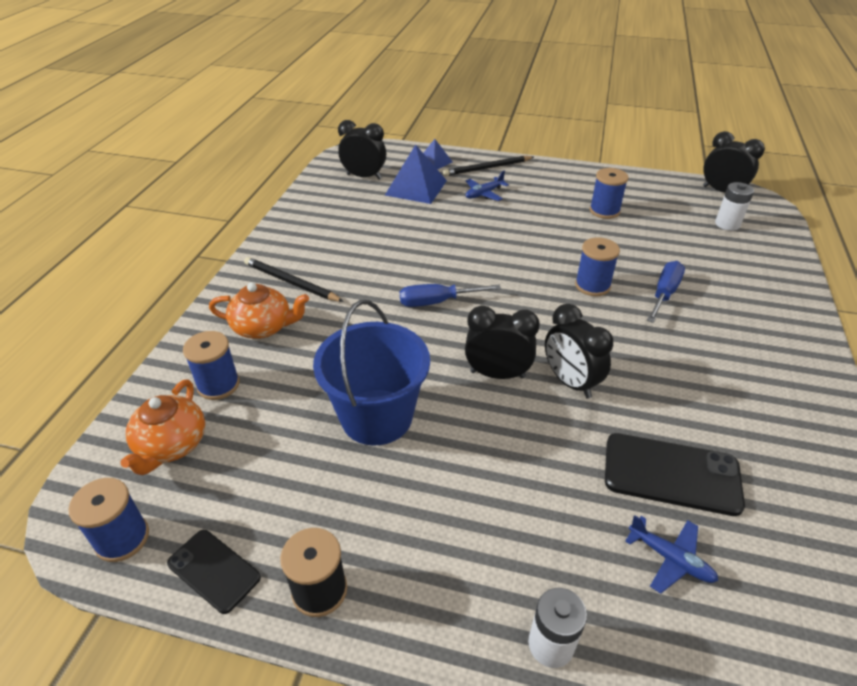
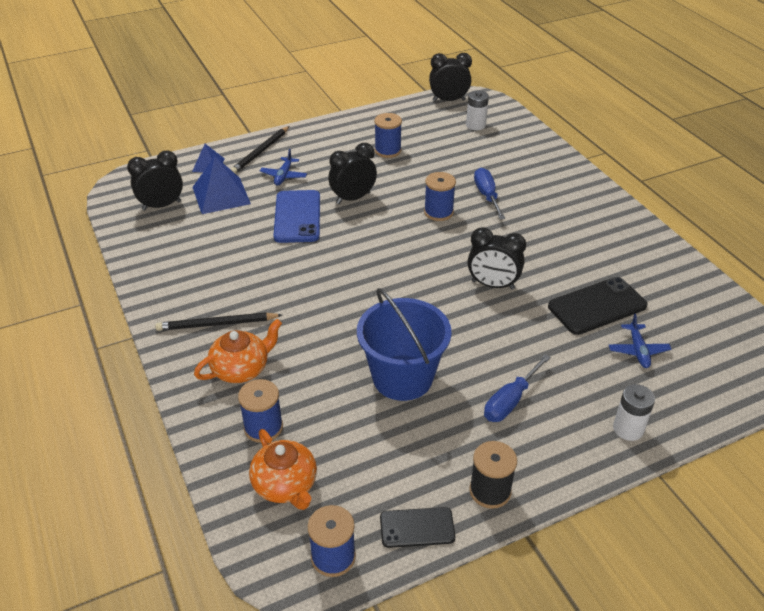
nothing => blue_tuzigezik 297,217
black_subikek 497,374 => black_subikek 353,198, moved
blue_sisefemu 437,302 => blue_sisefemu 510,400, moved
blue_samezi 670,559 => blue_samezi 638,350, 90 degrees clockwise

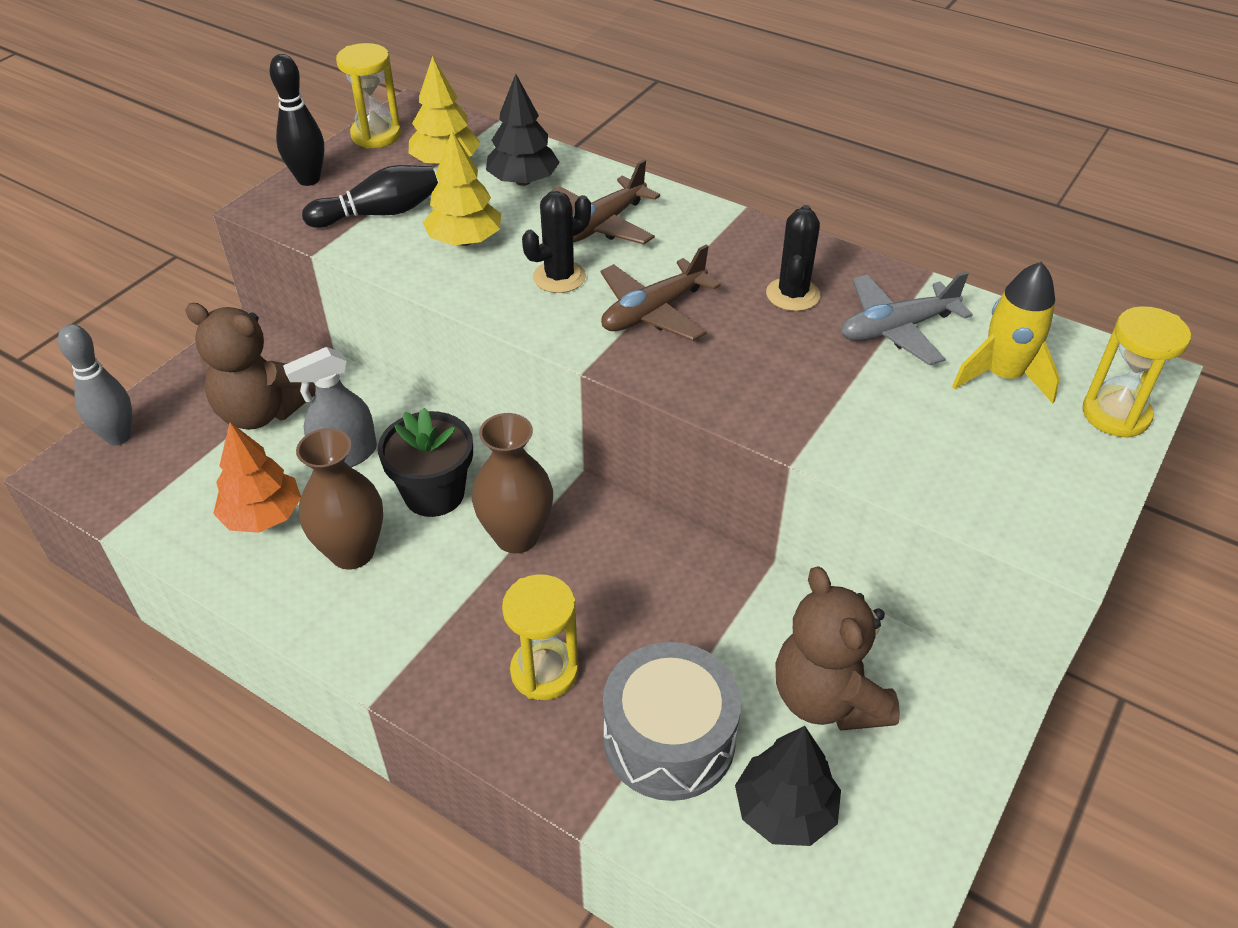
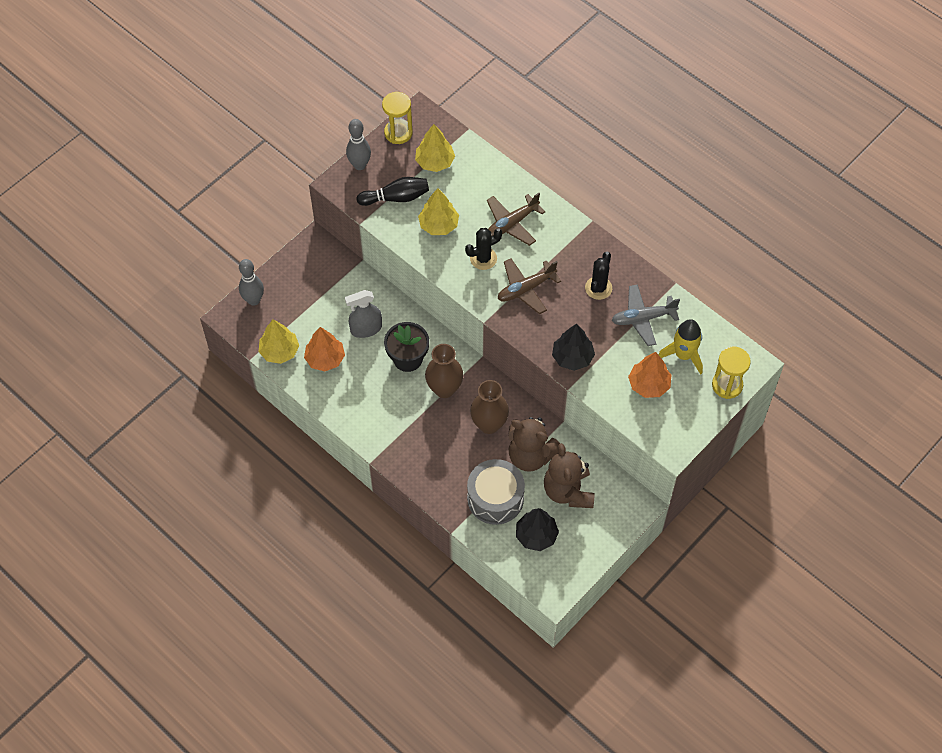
nothing => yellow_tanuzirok 279,351
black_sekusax 308,179 => grey_sekusax 359,165
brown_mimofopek 352,552 => brown_mimofopek 489,424, moved
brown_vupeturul 261,412 => brown_vupeturul 530,456, moved
black_tanuzirok 523,181 => black_tanuzirok 572,357, moved
nothing => orange_tanuzirok 649,384
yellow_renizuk 544,671 => nothing

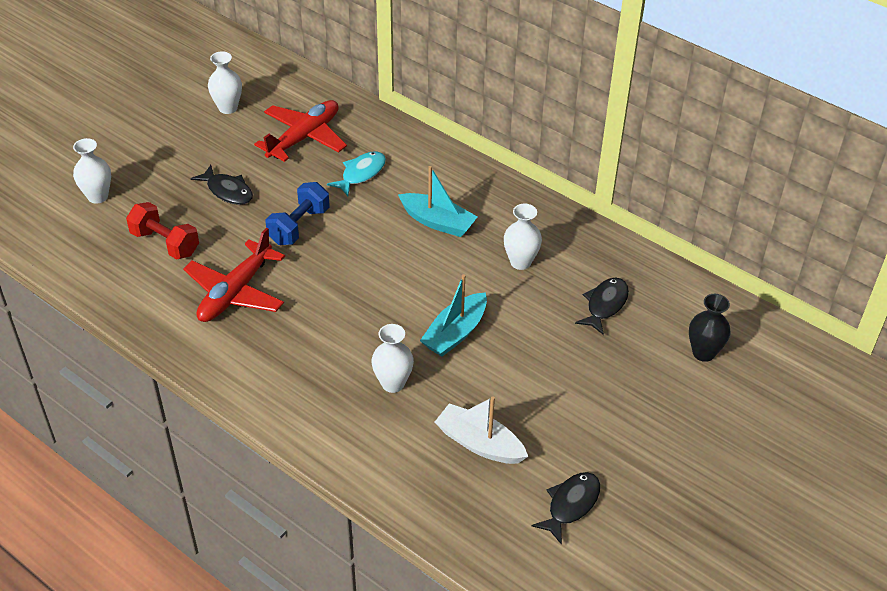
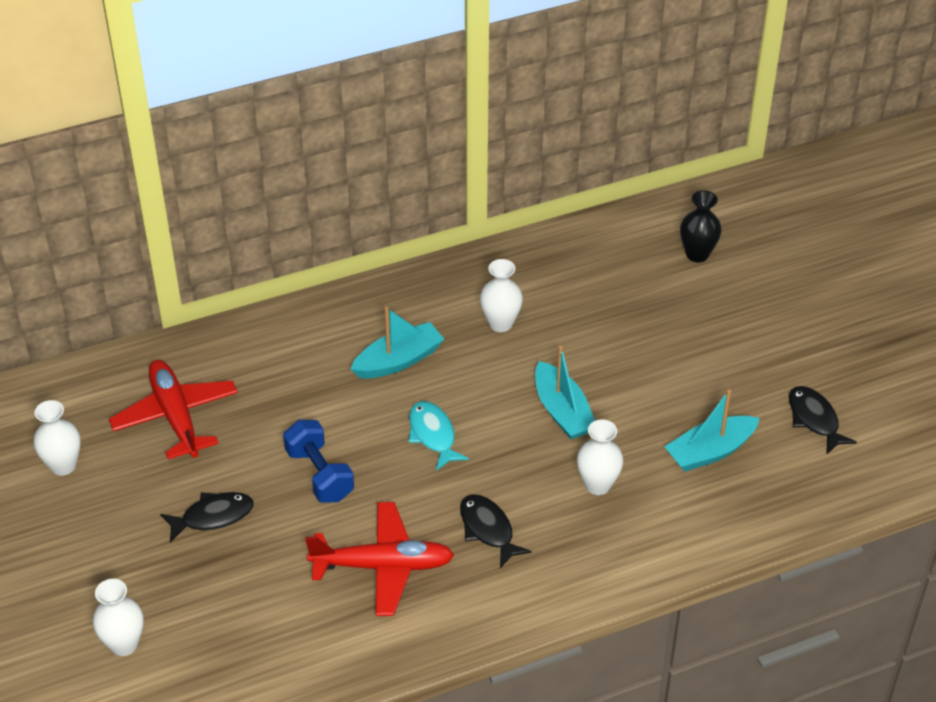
red_samezi 235,292 => red_samezi 383,566, 60 degrees counterclockwise
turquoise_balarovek 361,174 => turquoise_balarovek 433,435, moved
black_balarovek 605,305 => black_balarovek 488,530, moved
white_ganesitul 479,443 => turquoise_ganesitul 710,451
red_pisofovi 165,243 => nothing

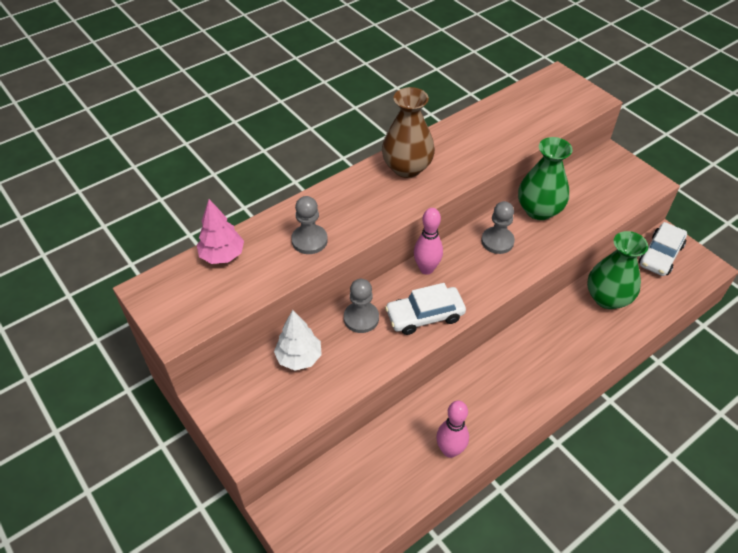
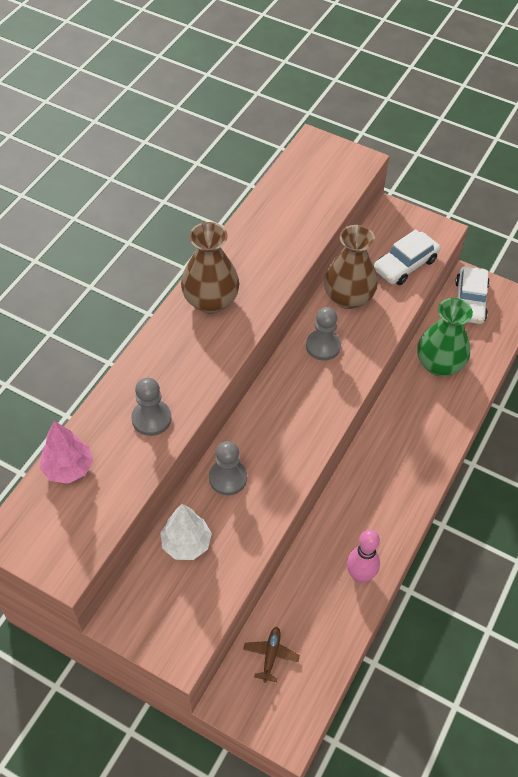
nothing => brown_samezi 271,655
green_mimofopek 539,210 => brown_mimofopek 348,297
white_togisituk 425,315 => white_togisituk 405,264, moved
pink_sekusax 426,269 => nothing

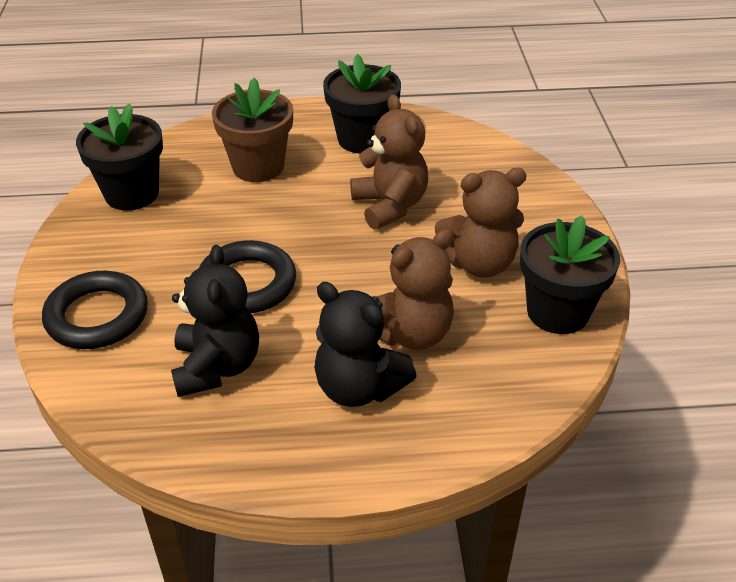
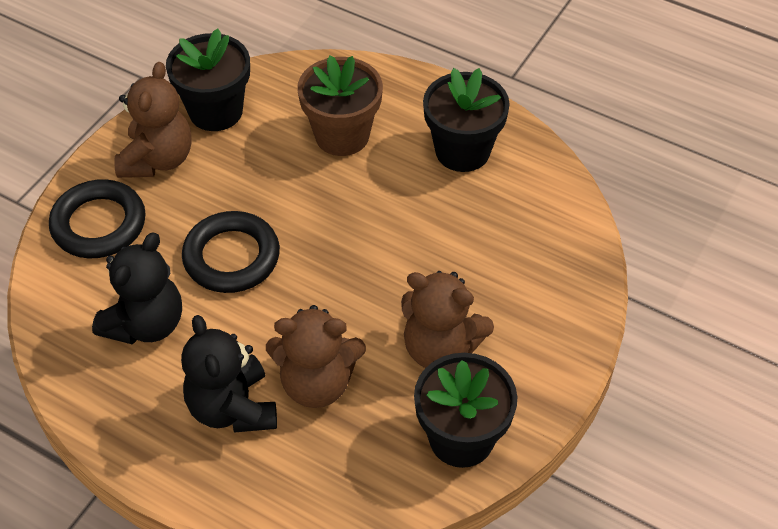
brown_vupeturul 390,206 => brown_vupeturul 157,159, moved

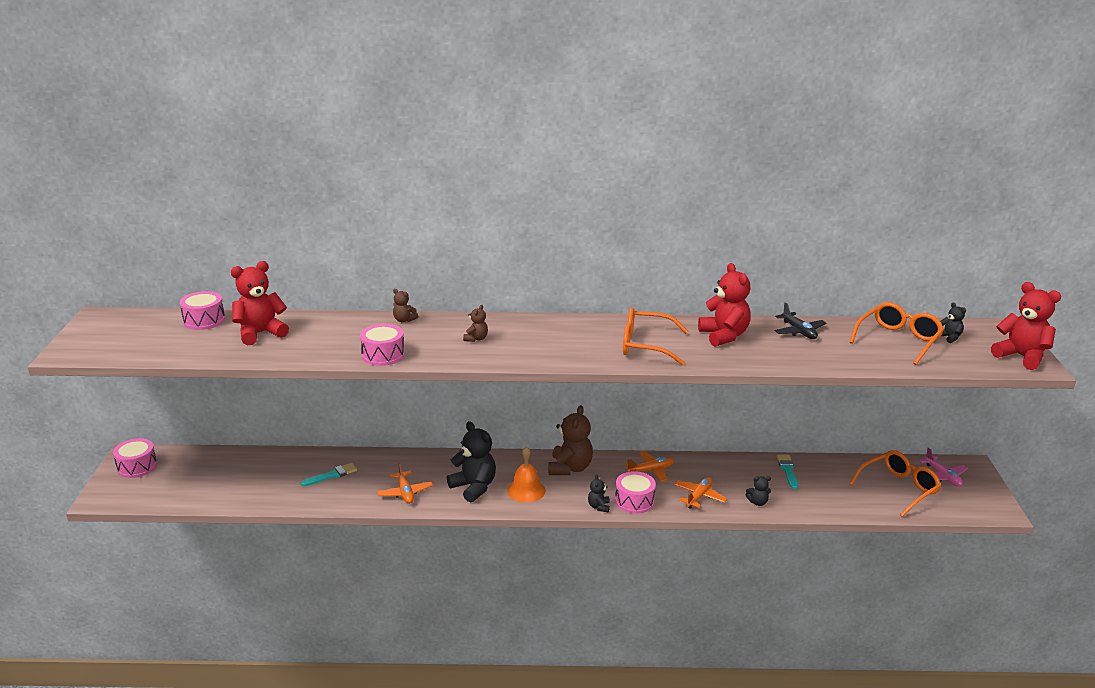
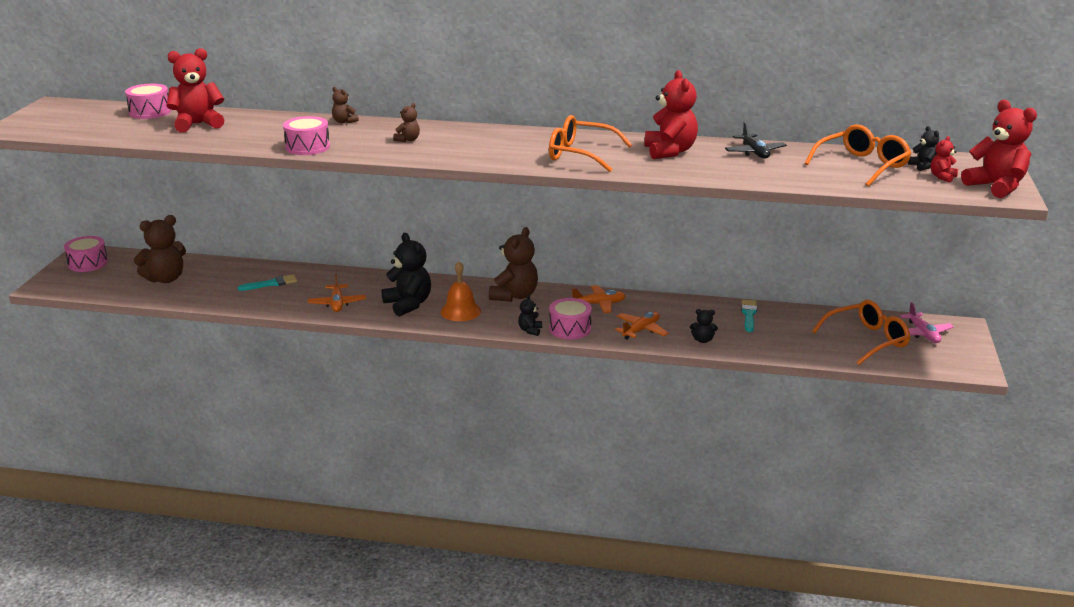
nothing => brown_vupeturul 165,279
nothing => red_vupeturul 942,177

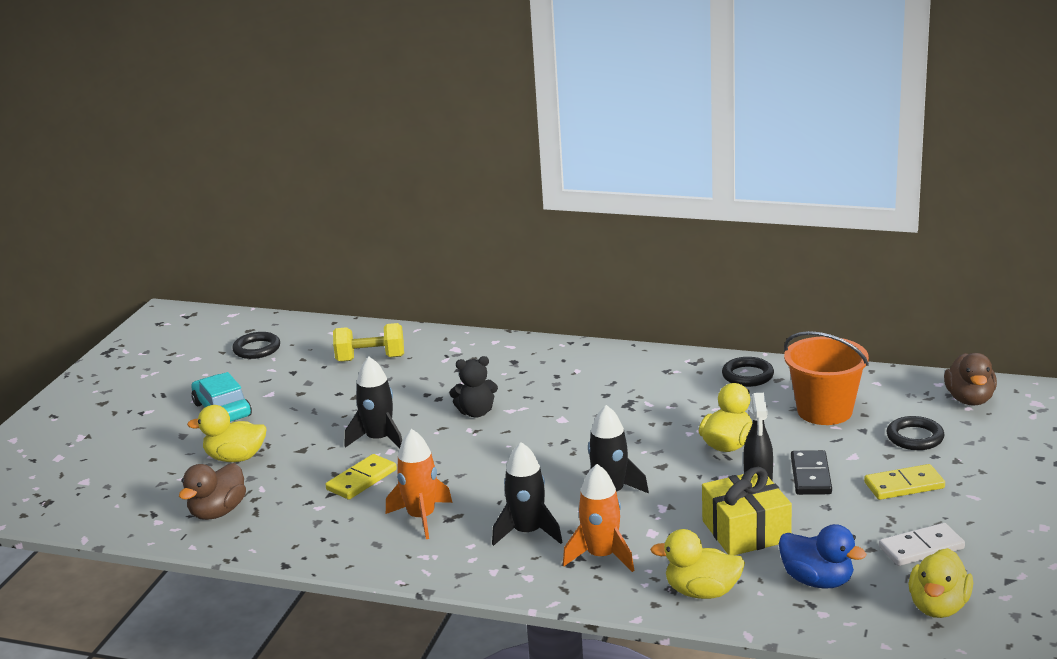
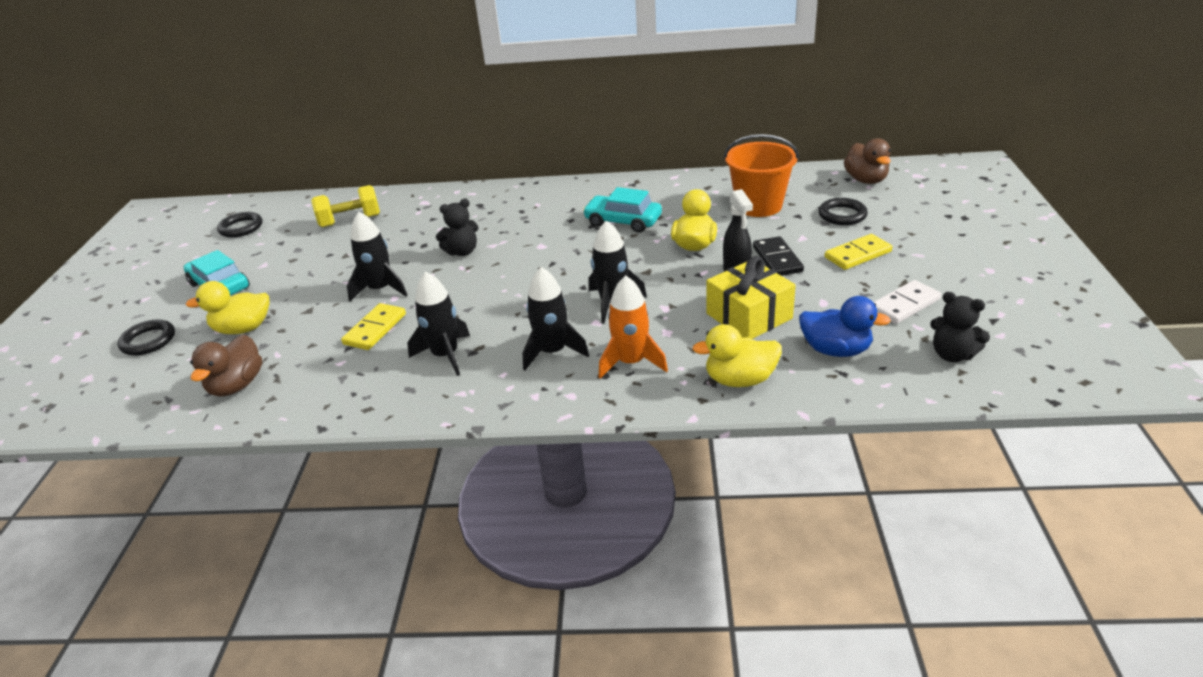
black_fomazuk 747,375 => black_fomazuk 148,341, moved
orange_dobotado 421,517 => black_dobotado 445,355
nothing => turquoise_togisituk 623,221
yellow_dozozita 938,607 => black_vupeturul 952,355

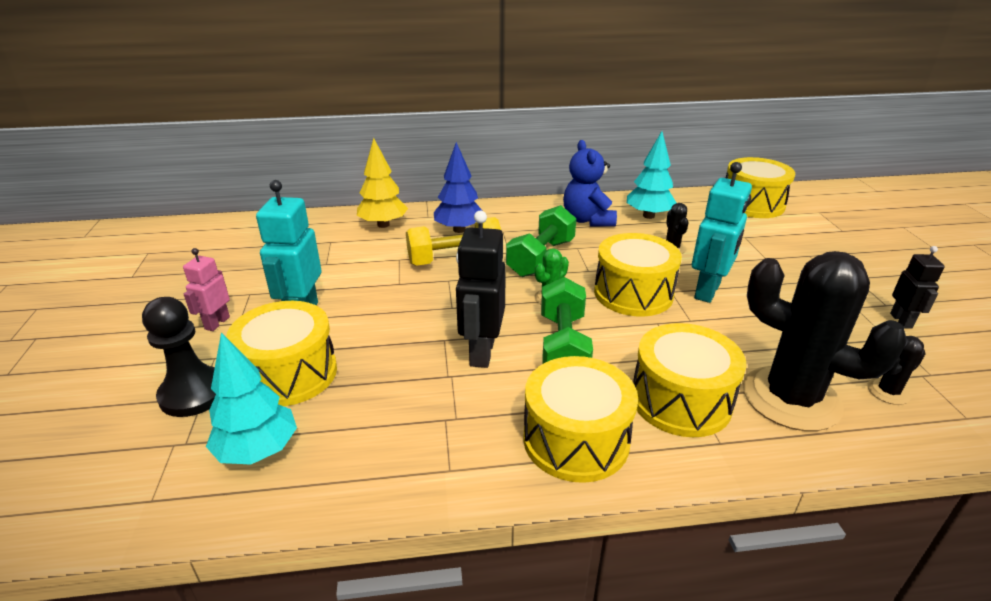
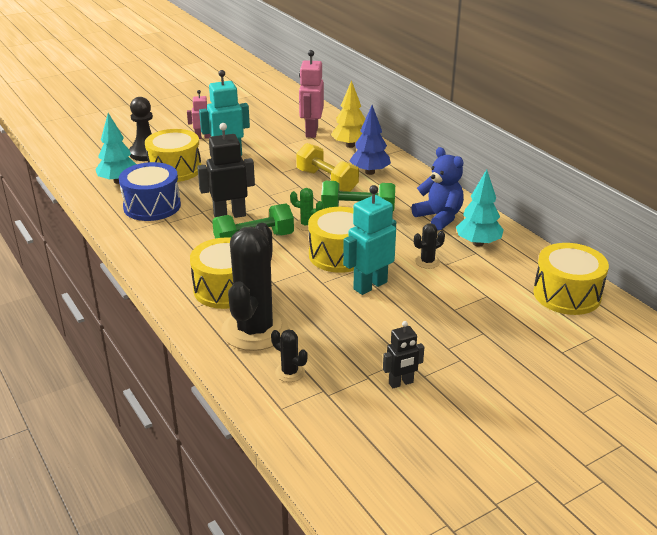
nothing => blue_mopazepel 152,206
nothing => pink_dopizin 311,132
turquoise_dopizin 708,291 => turquoise_dopizin 370,285, 135 degrees clockwise
blue_vupeturul 587,220 => blue_vupeturul 439,217, 90 degrees clockwise
yellow_mopazepel 576,440 => nothing

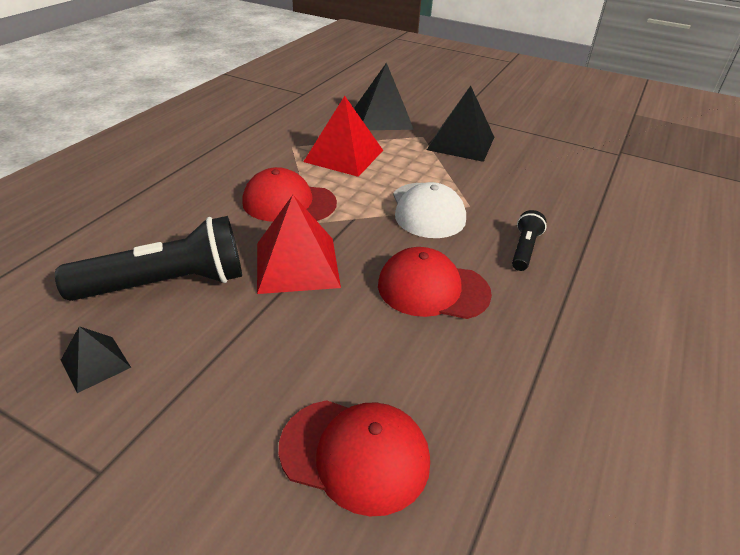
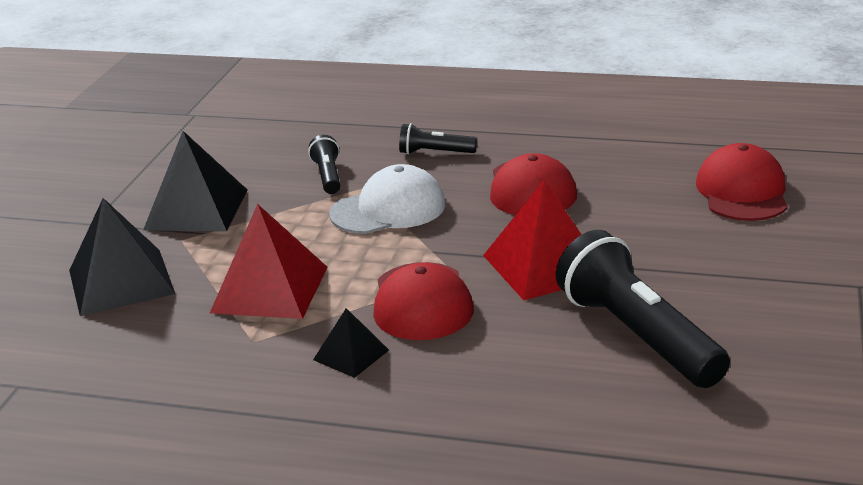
nothing => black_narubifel 328,176
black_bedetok 95,363 => black_bedetok 351,355, moved

